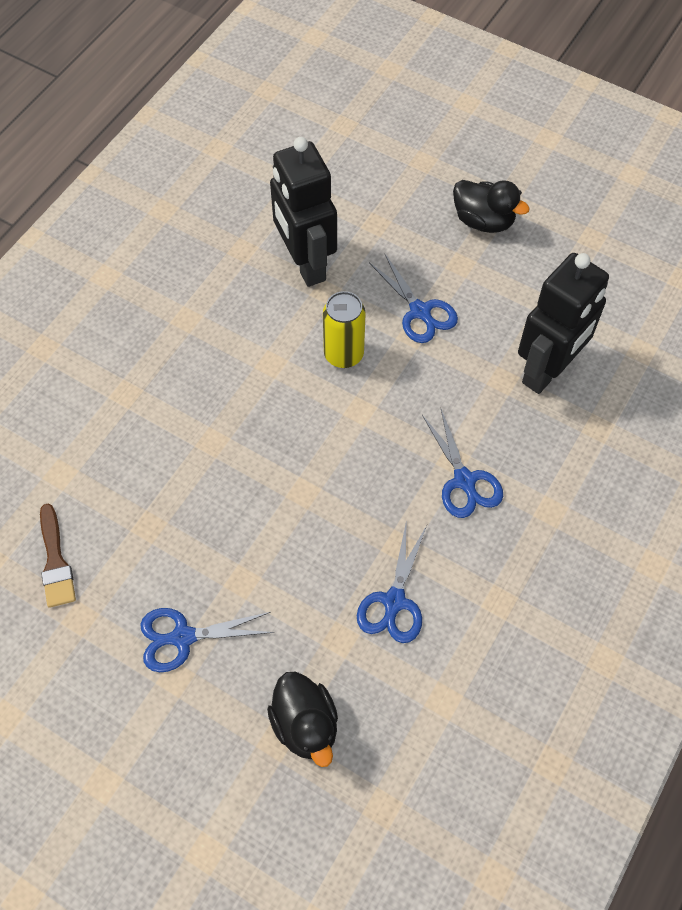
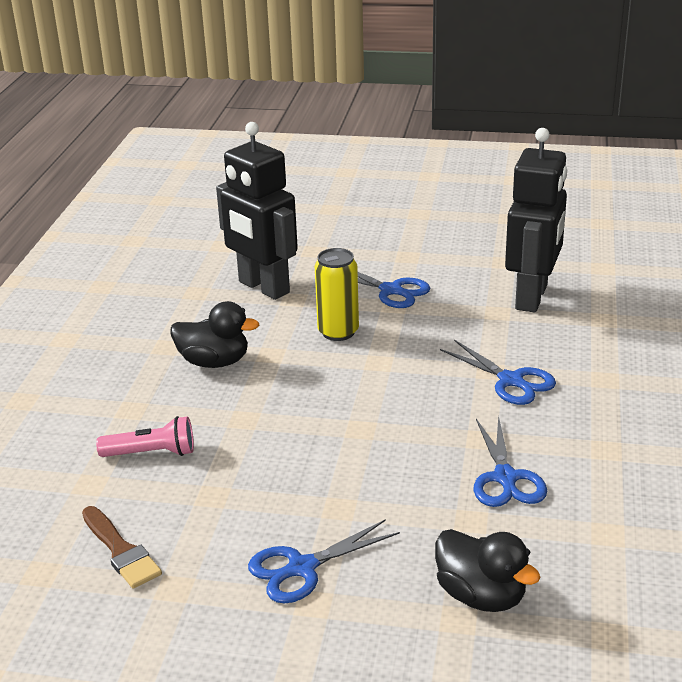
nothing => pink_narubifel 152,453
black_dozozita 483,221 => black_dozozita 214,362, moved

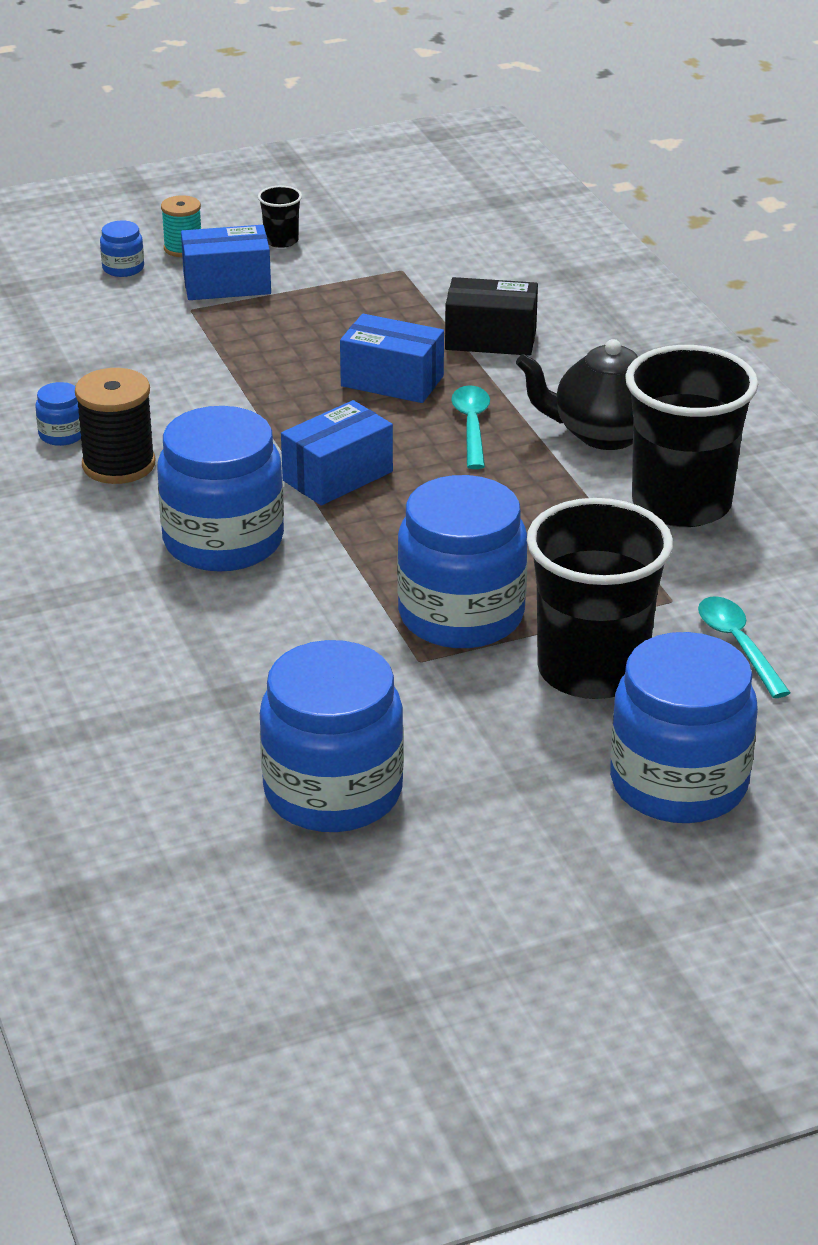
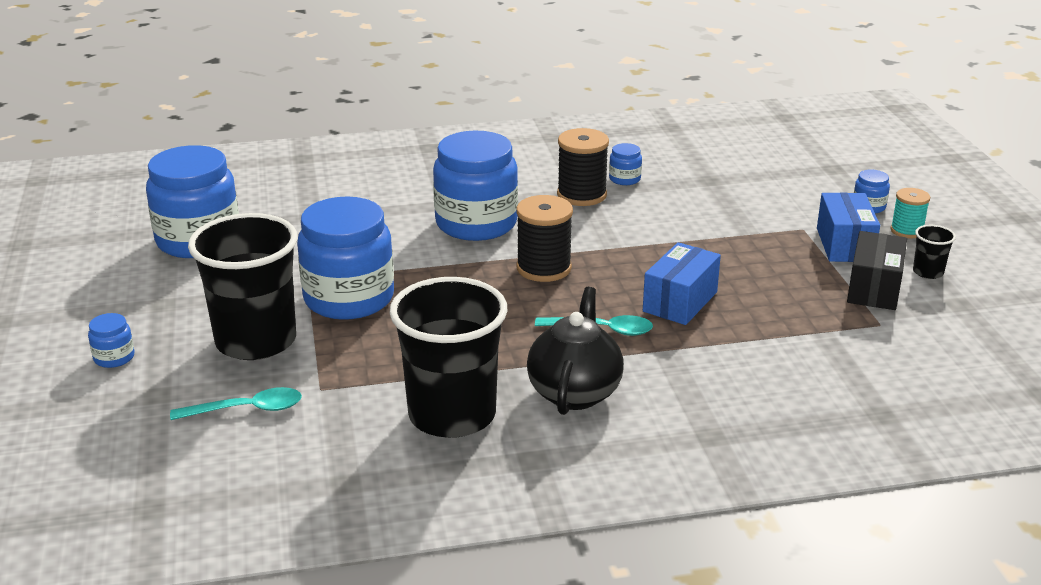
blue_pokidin 678,783 => blue_pokidin 114,357, x0.41
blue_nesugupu 338,476 => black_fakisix 544,268
black_nesugupu 490,339 => black_nesugupu 874,288, moved

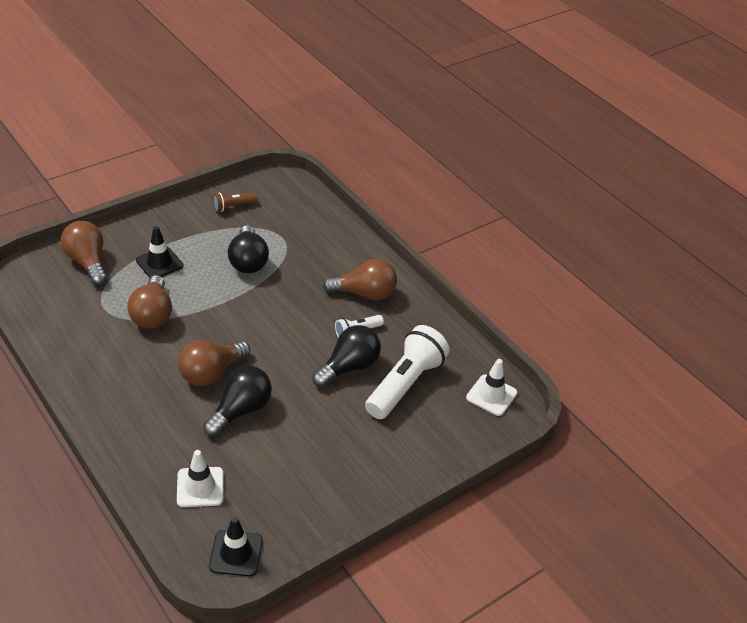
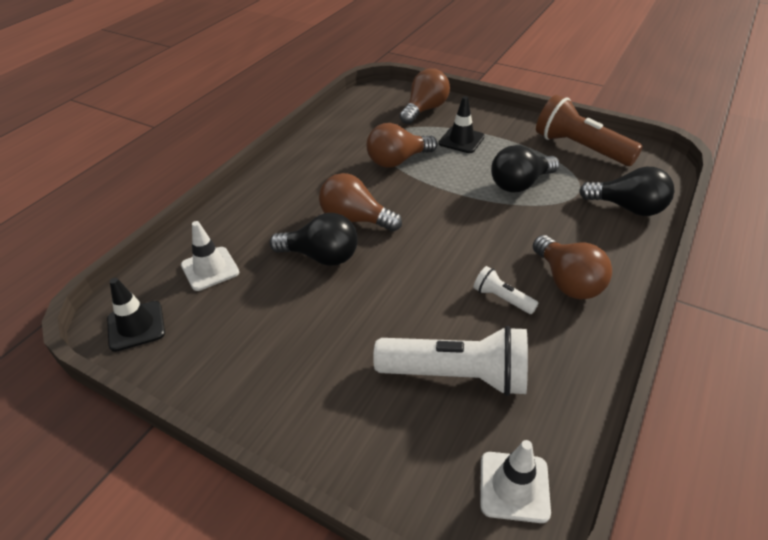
brown_narubifel 233,207 => brown_narubifel 580,148, x2.08
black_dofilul 349,367 => black_dofilul 627,208, moved

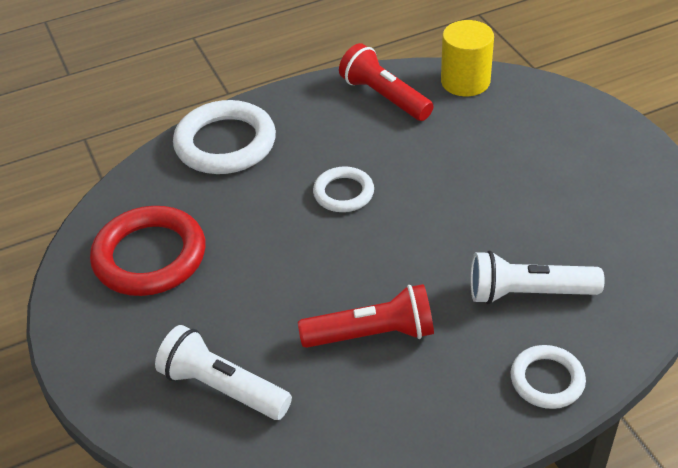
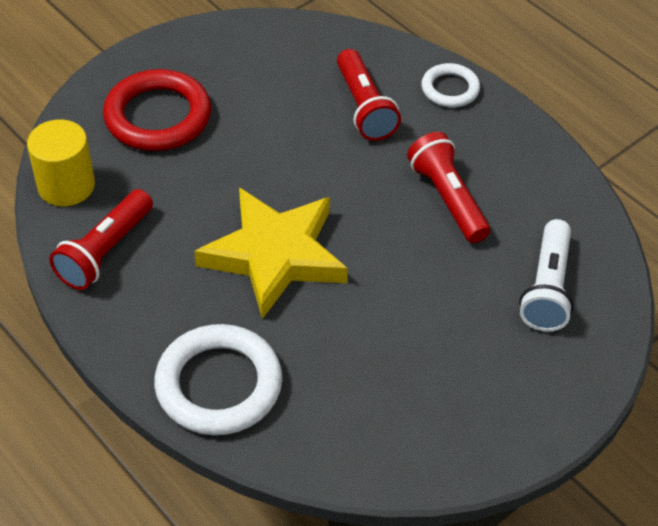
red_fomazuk 150,256 => red_fomazuk 158,116, moved
white_fomazuk 343,193 => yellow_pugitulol 275,255
white_narubifel 528,293 => red_narubifel 364,107

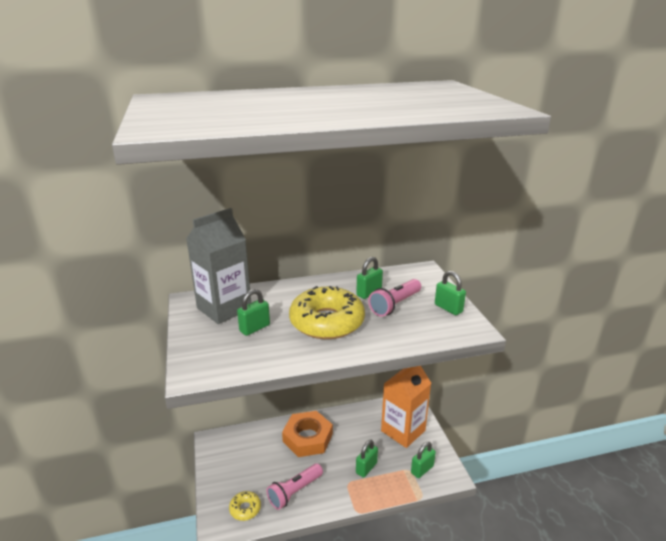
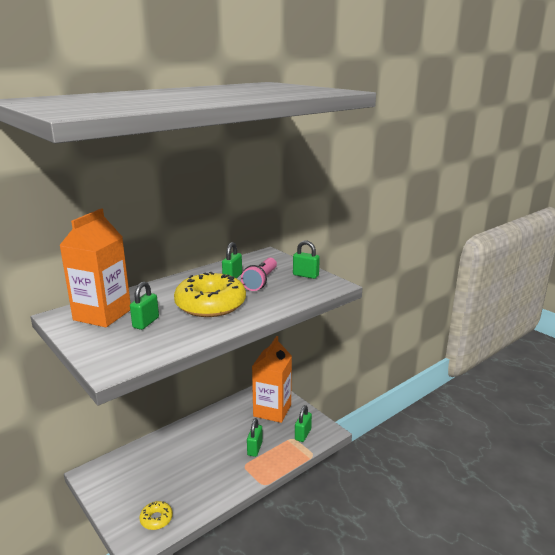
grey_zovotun 224,308 => orange_zovotun 102,315
pink_narubifel 294,492 => nothing
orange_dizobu 307,438 => nothing

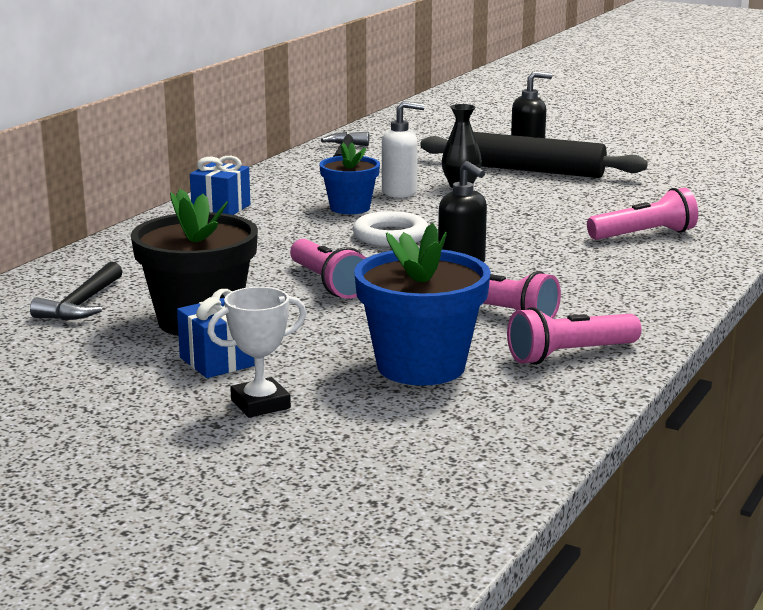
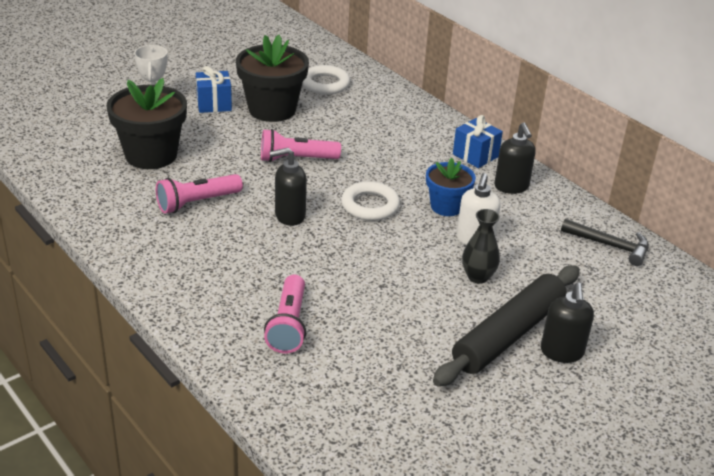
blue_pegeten 421,366 => black_pegeten 151,155
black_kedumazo 82,304 => white_fomazuk 325,84
nothing => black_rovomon 511,187
pink_narubifel 569,354 => nothing

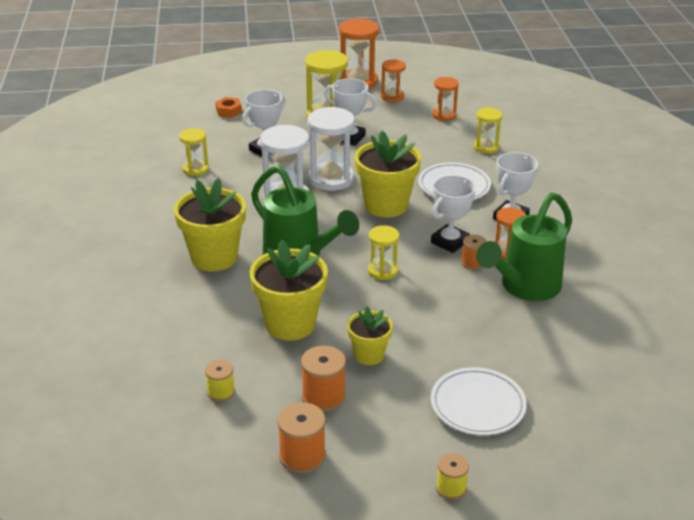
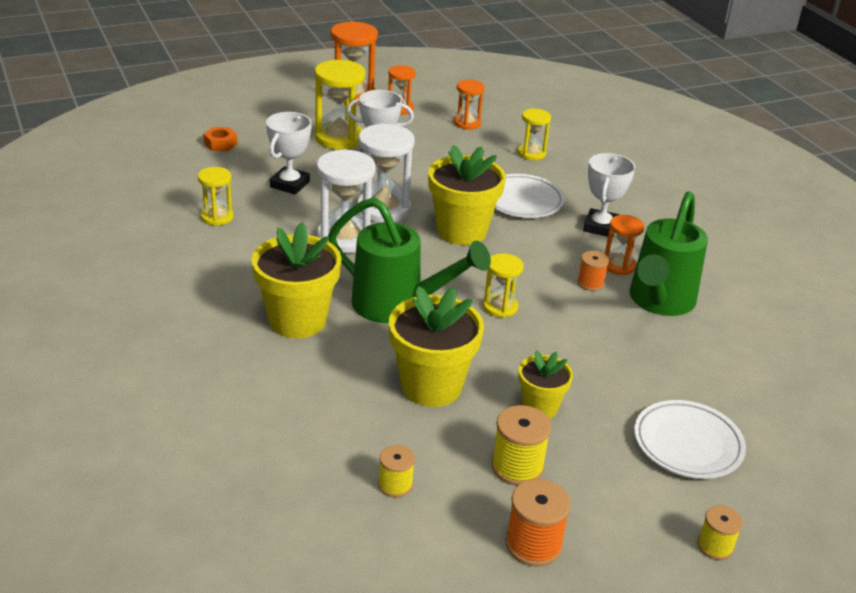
orange_fakisix 323,397 => yellow_fakisix 517,467
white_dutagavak 450,242 => nothing

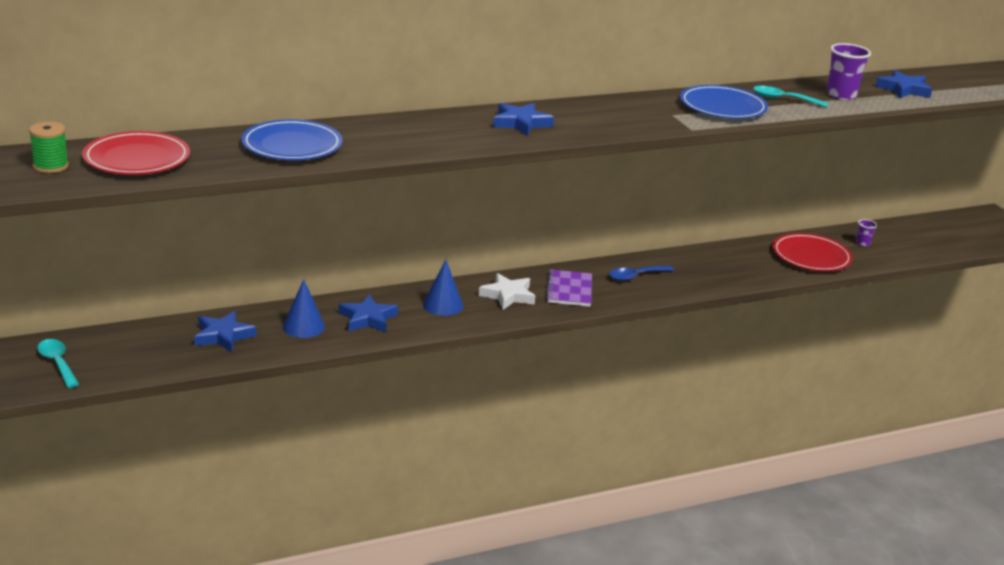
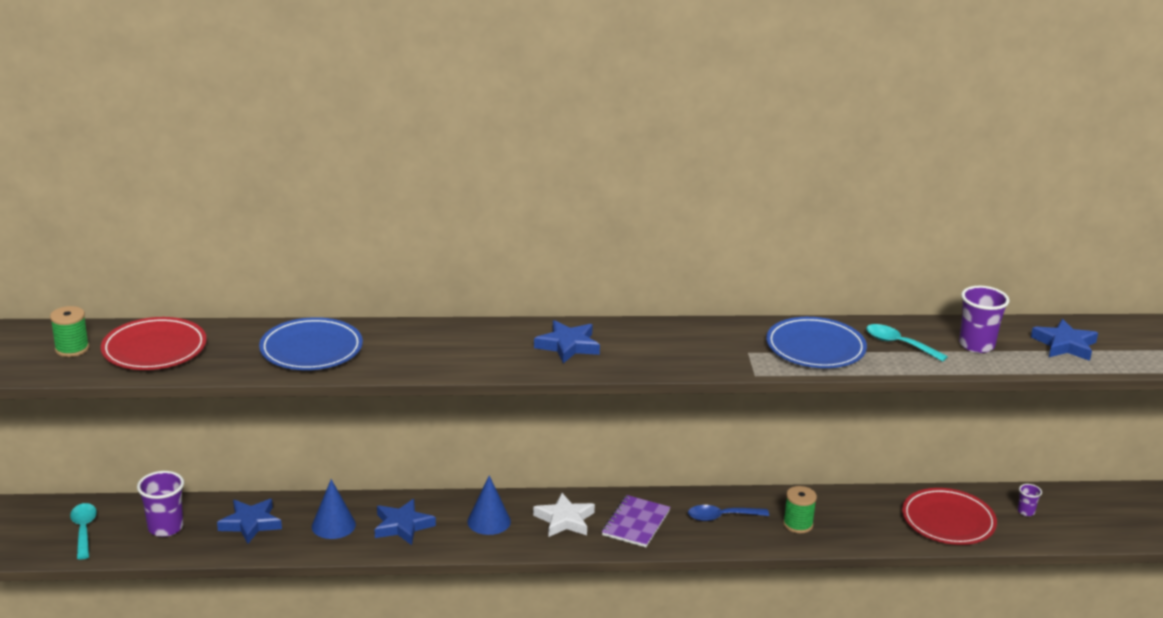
nothing => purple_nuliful 165,528
nothing => green_fakisix 798,524

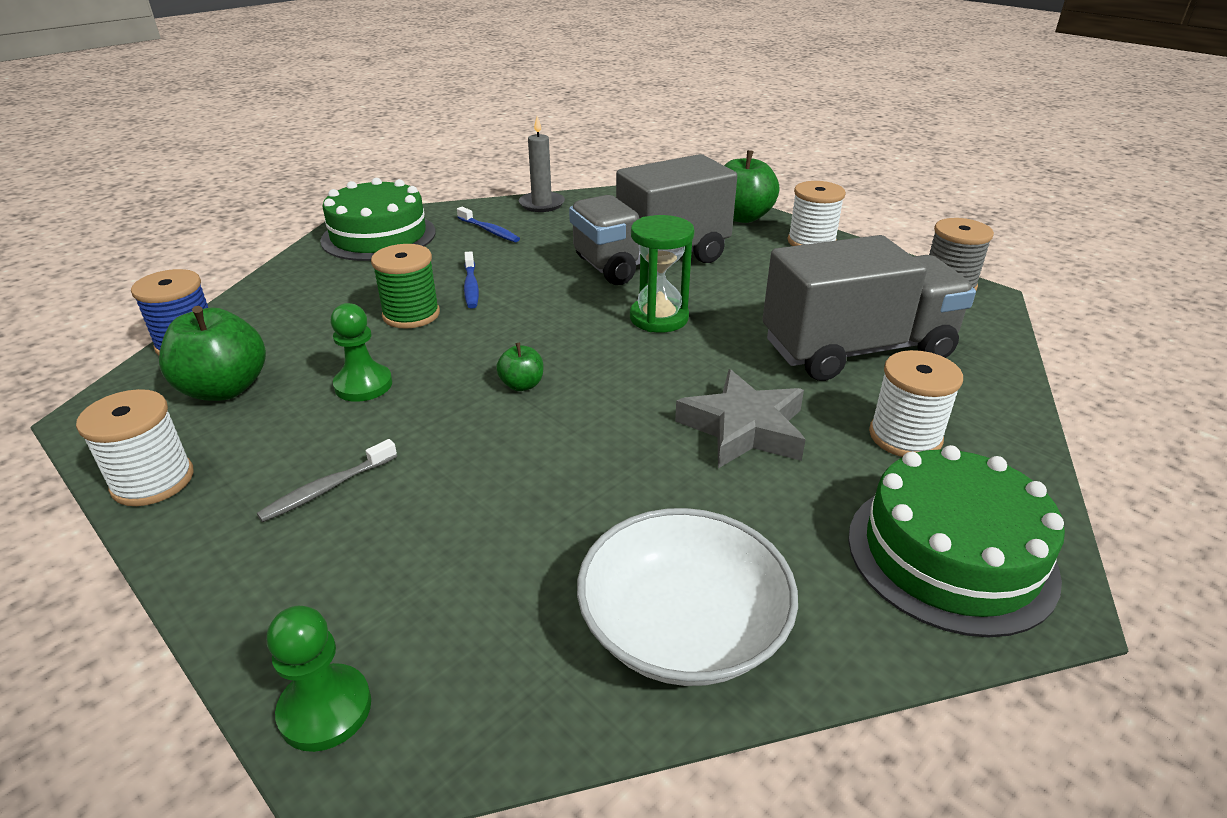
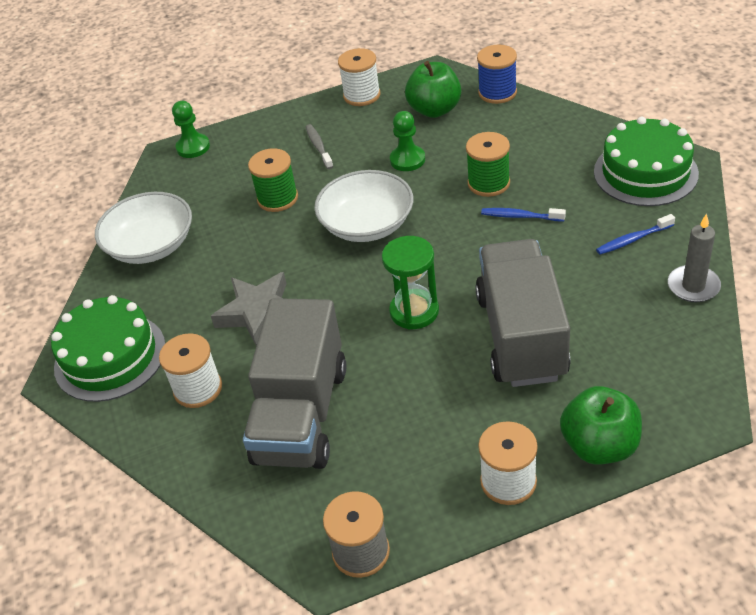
nothing => green_fakisix 277,198
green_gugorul 522,385 => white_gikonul 367,224

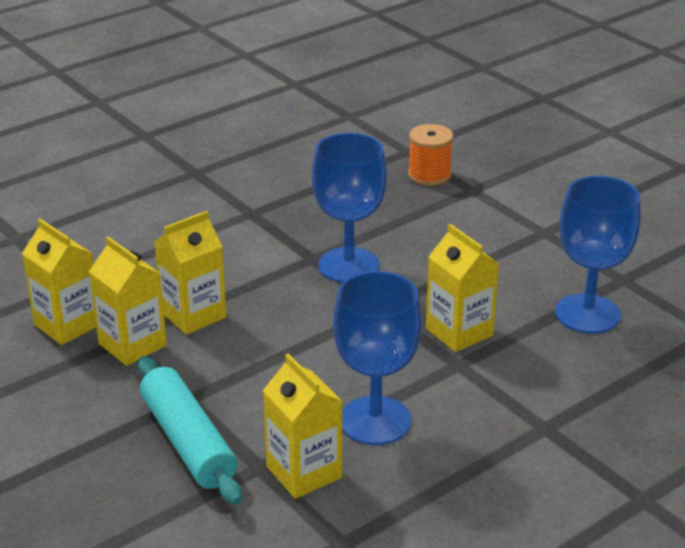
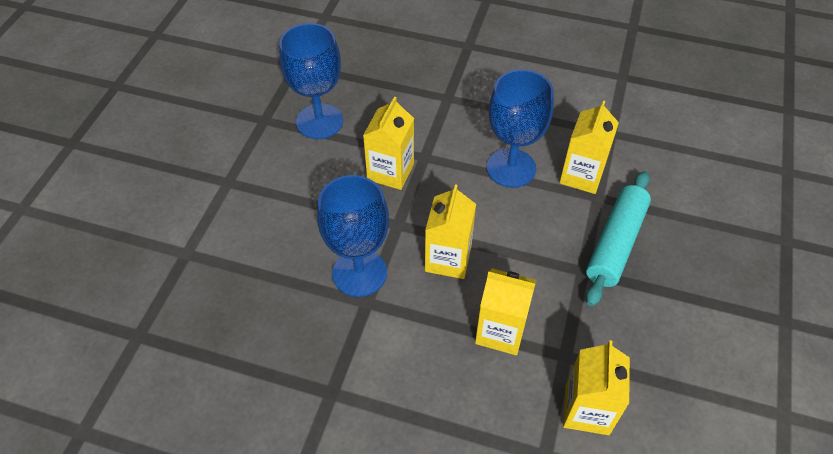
yellow_zovotun 132,345 => yellow_zovotun 448,259, moved
orange_fakisix 429,175 => nothing

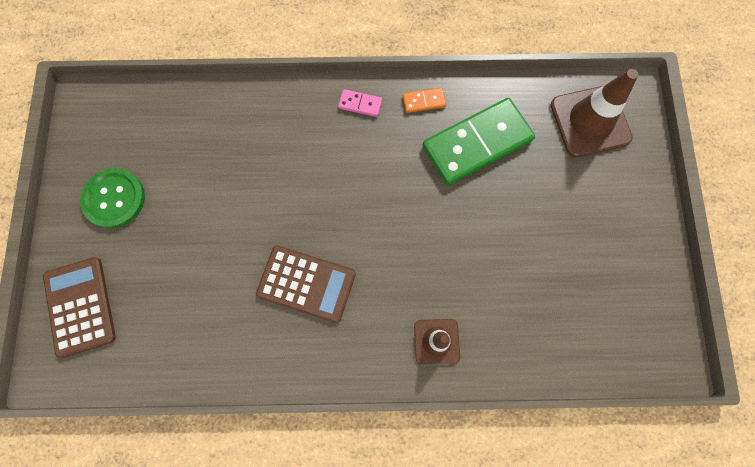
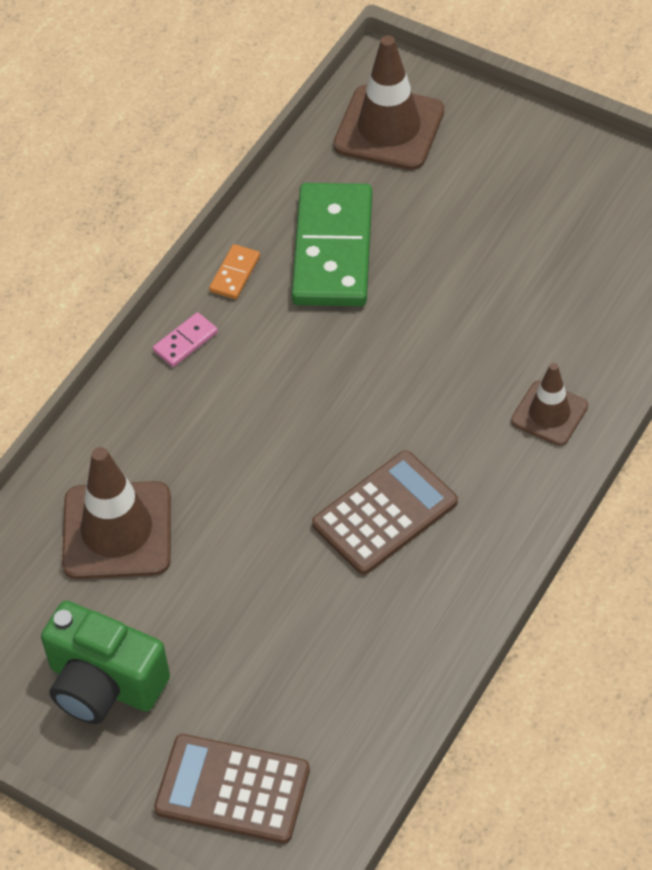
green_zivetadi 114,199 => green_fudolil 104,684
nothing => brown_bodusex 117,531

